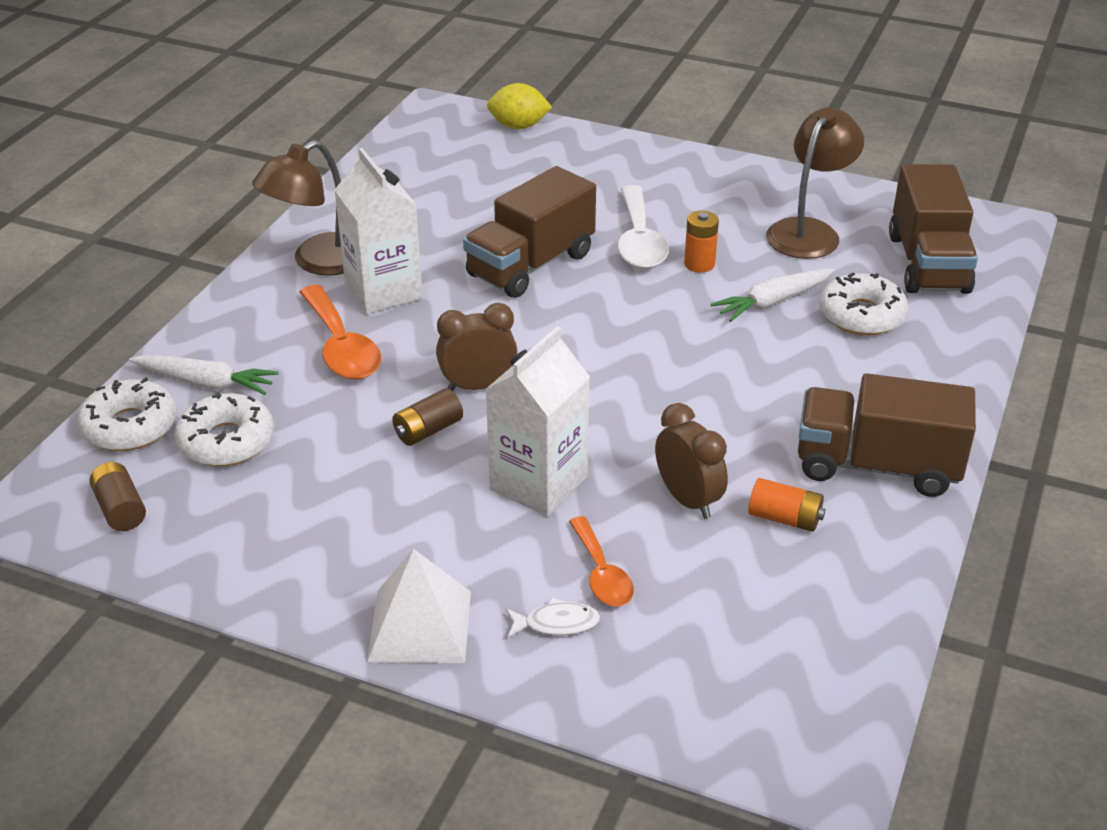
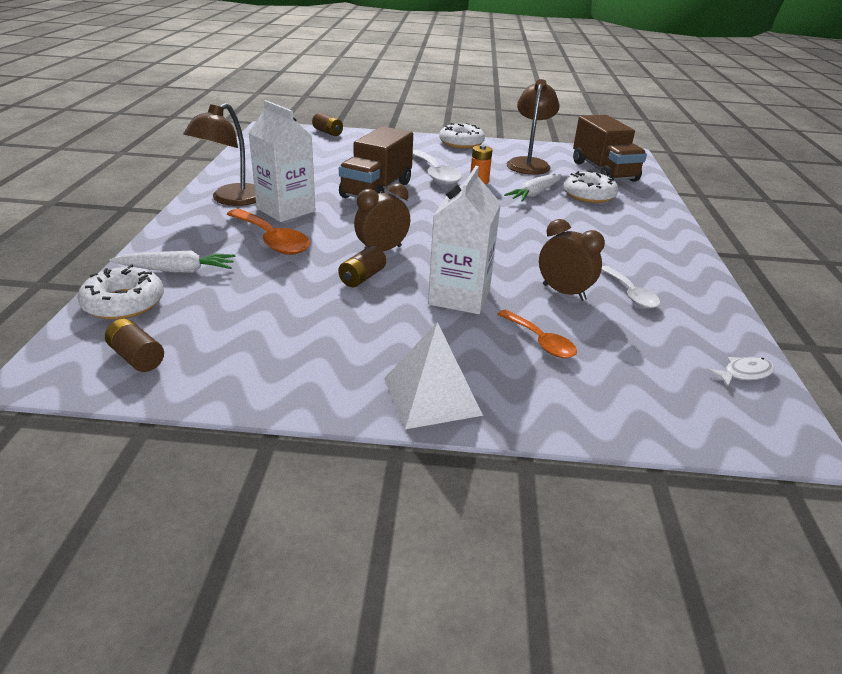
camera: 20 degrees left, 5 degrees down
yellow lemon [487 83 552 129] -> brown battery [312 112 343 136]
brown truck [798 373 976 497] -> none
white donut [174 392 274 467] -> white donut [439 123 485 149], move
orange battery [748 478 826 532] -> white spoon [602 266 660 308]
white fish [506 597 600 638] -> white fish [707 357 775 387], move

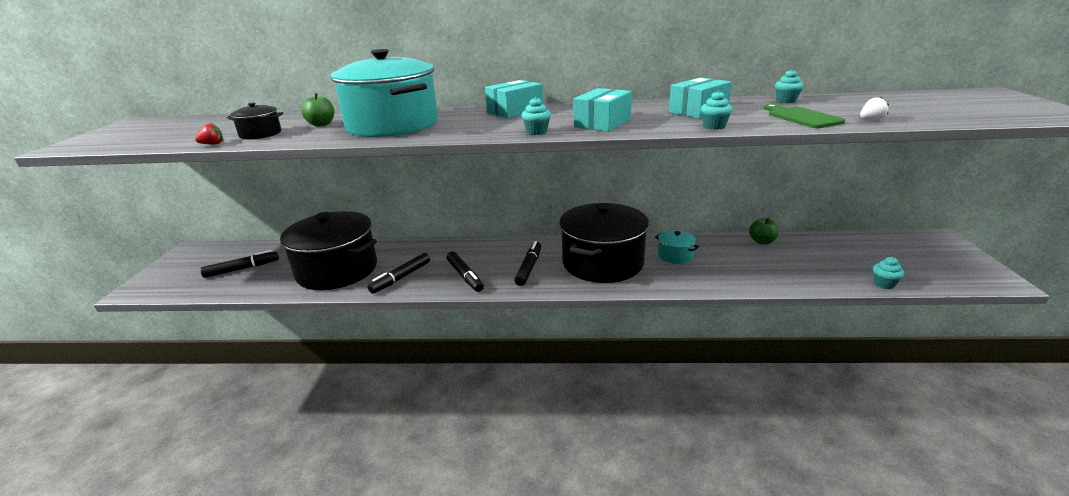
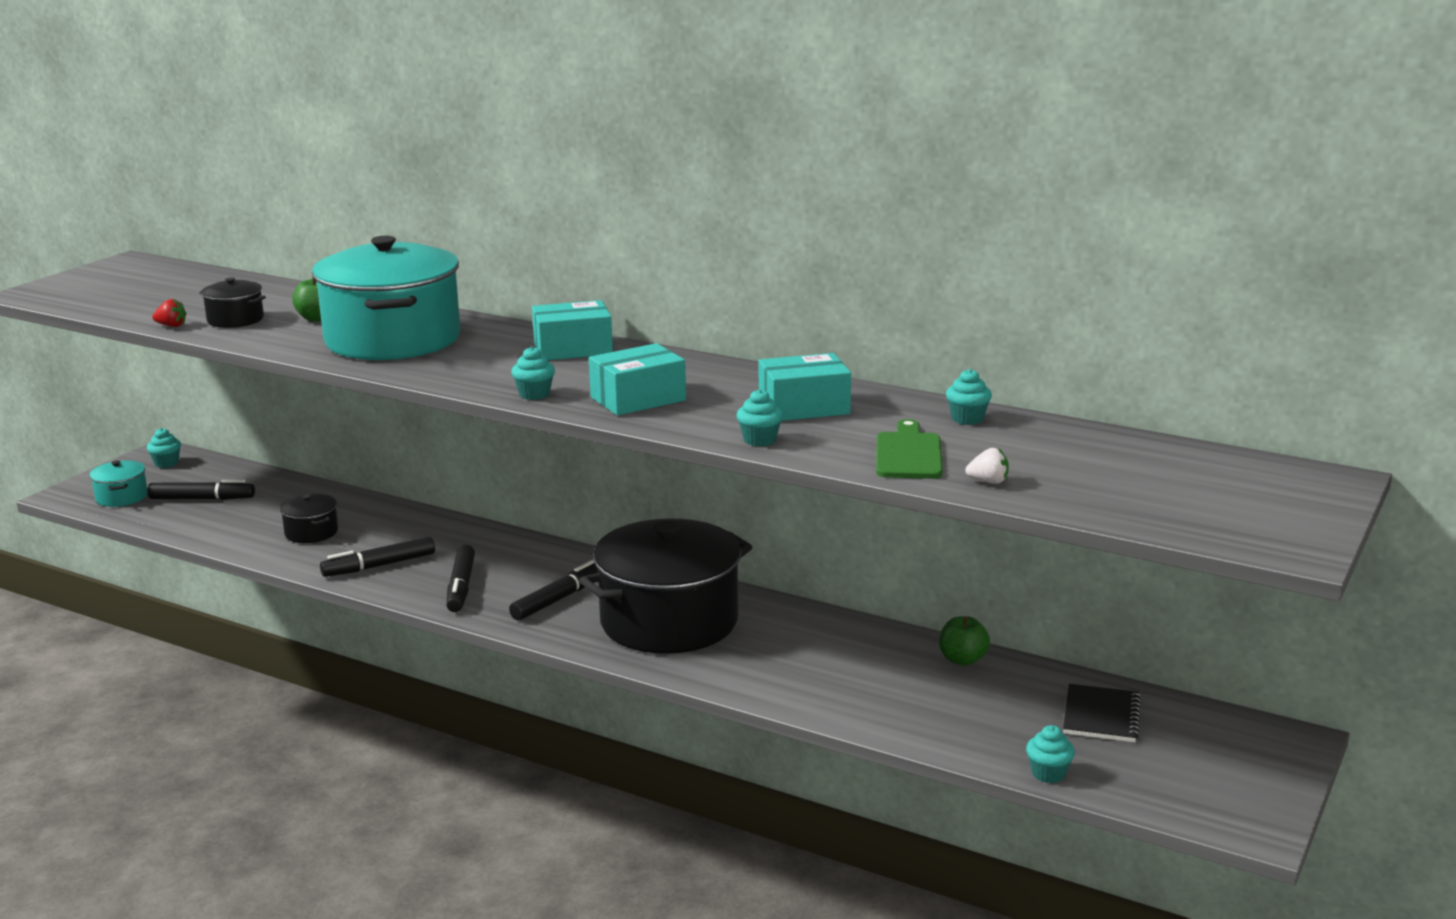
camera: 25 degrees right, 5 degrees down
black pot [280 211 377 290] -> black pot [280 494 338 543], x0.43
turquoise pot [655 230 699 264] -> turquoise pot [89 460 148 507], move
none -> turquoise cupcake [147 428 181 468]
none -> black notebook [1063 684 1141 742]

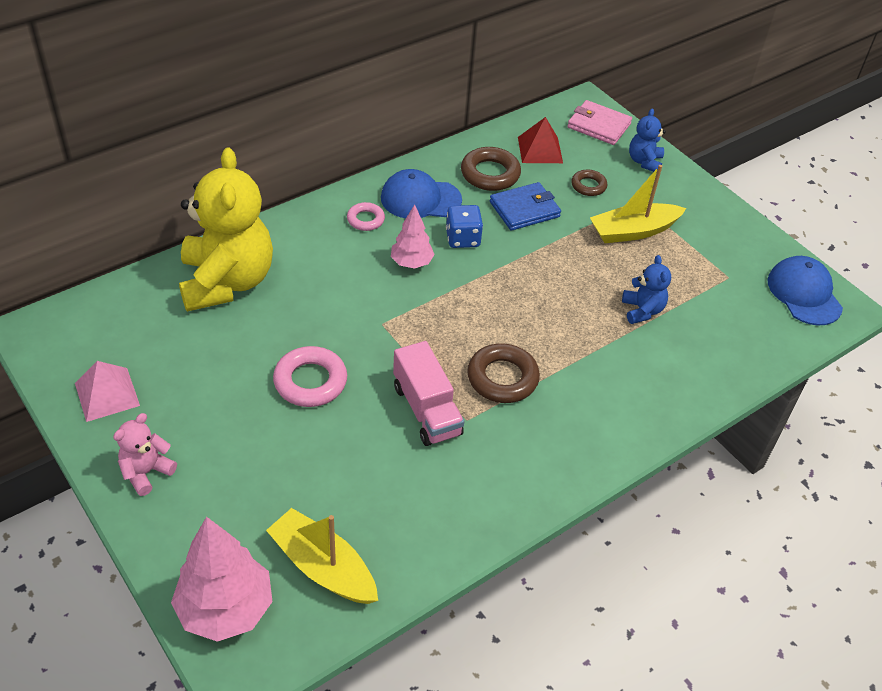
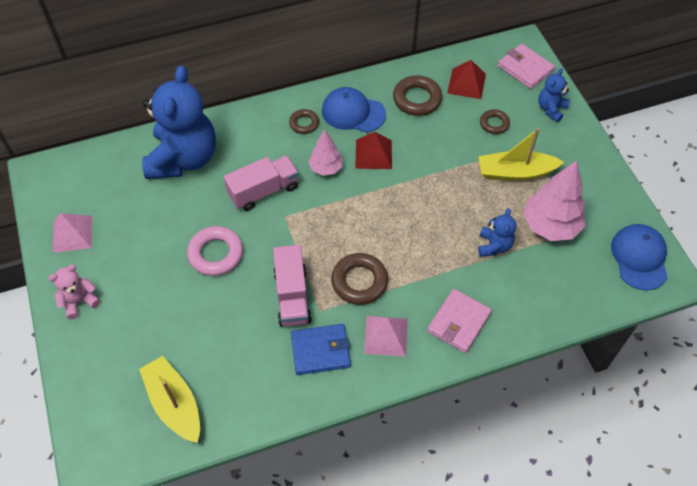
camera: 20 degrees right, 10 degrees up
yellow teddy bear [179 148 273 312] -> blue teddy bear [142 66 216 179]
blue wallet [490 182 561 231] -> blue wallet [291 324 351 375], move
pink ring [347 202 385 231] -> brown ring [289 109 319 134]
blue dice [446 205 483 248] -> red pyramid [355 132 392 169]
pink tree [171 517 273 642] -> pink tree [523 160 586 241], move
none -> pink truck [224 155 299 211]
none -> pink wallet [427 289 492 353]
none -> pink pyramid [364 316 408 357]

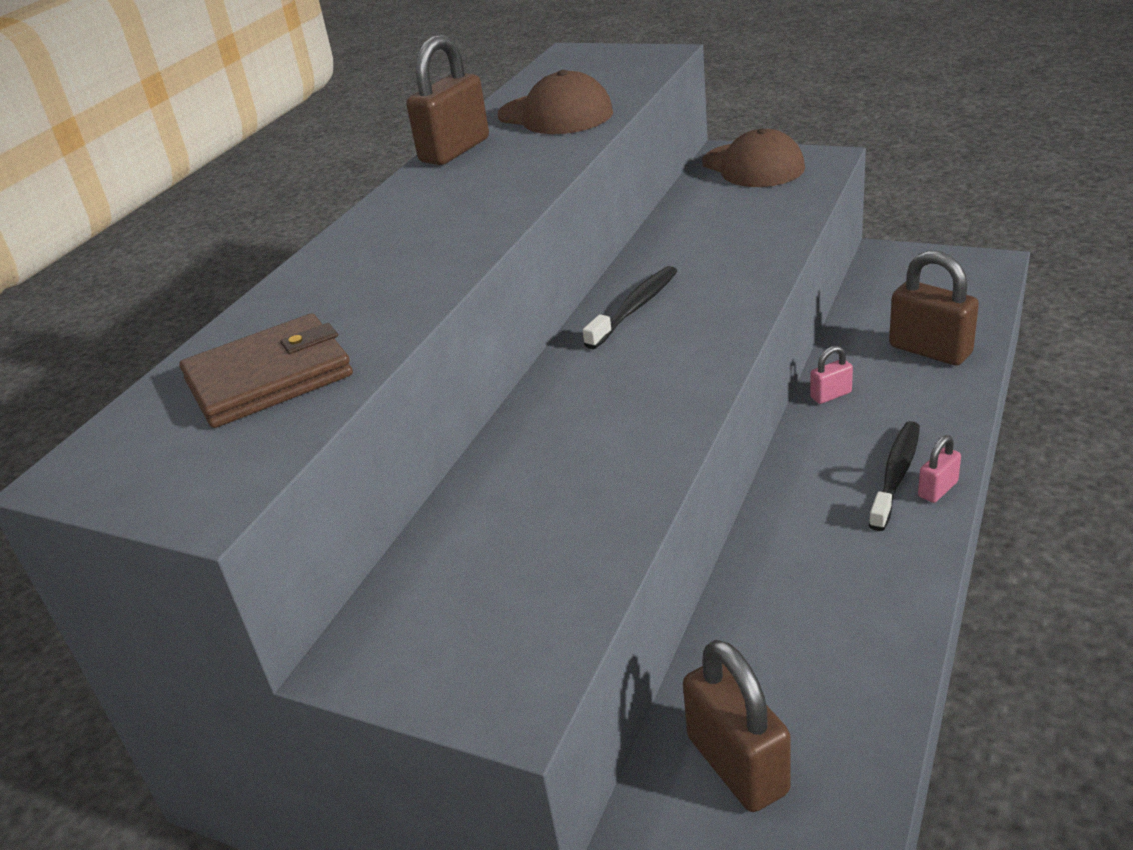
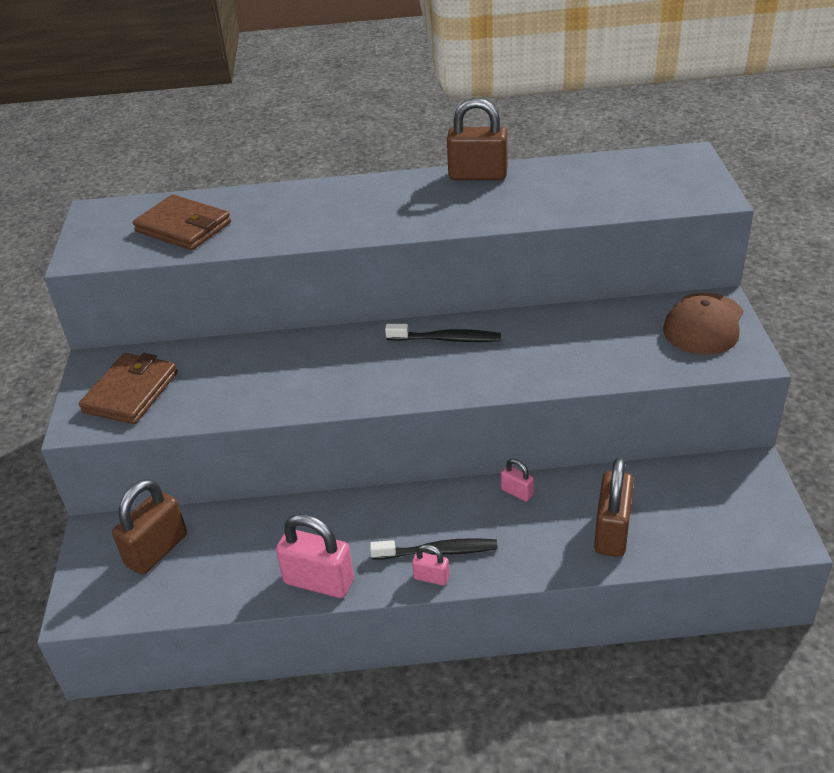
camera: 60 degrees right, 5 degrees up
brown cap [498 70 613 134] -> none
none -> brown wallet [79 353 178 424]
none -> pink padlock [276 514 354 598]

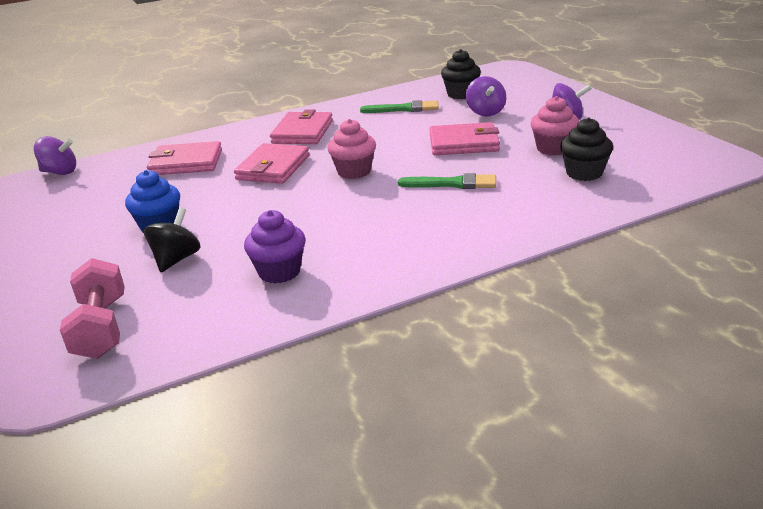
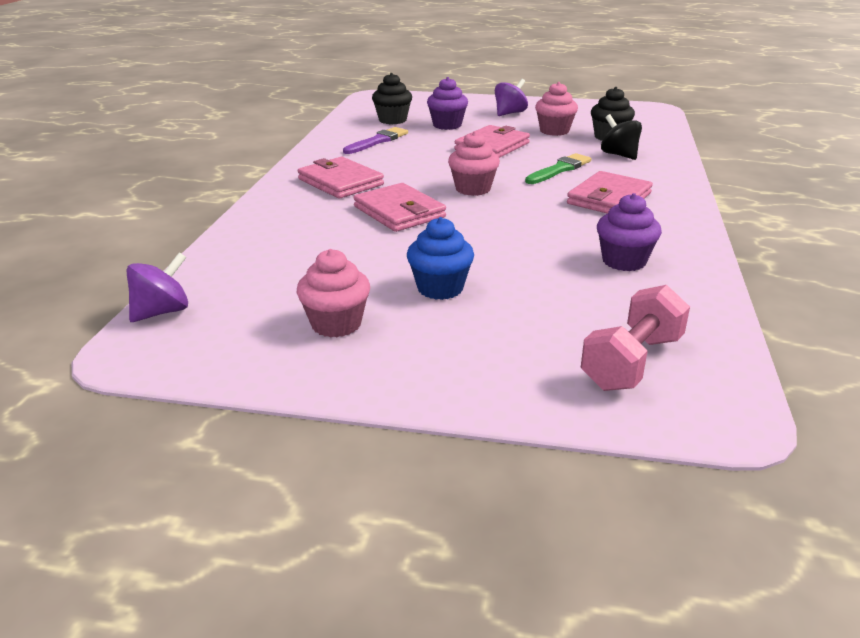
camera: 55 degrees left, 0 degrees up
purple spinning top [466 76 506 116] -> purple cupcake [427 77 468 130]
green brush [360 100 439 113] -> purple brush [343 127 408 154]
pink wallet [147 141 222 175] -> pink wallet [567 171 653 214], move
black spinning top [144 208 201 272] -> black spinning top [601 114 642 160], move
pink dumbbell [60 258 125 359] -> pink dumbbell [581 285 690 391], 75 degrees counterclockwise
none -> pink cupcake [297 249 370 338]

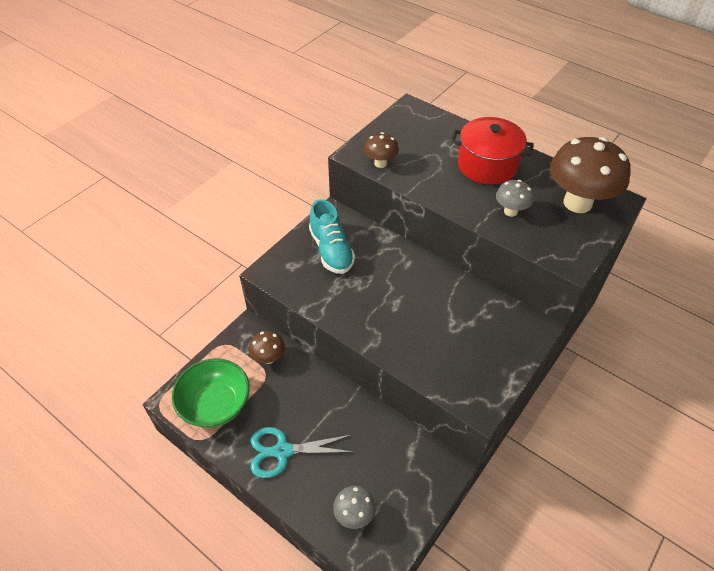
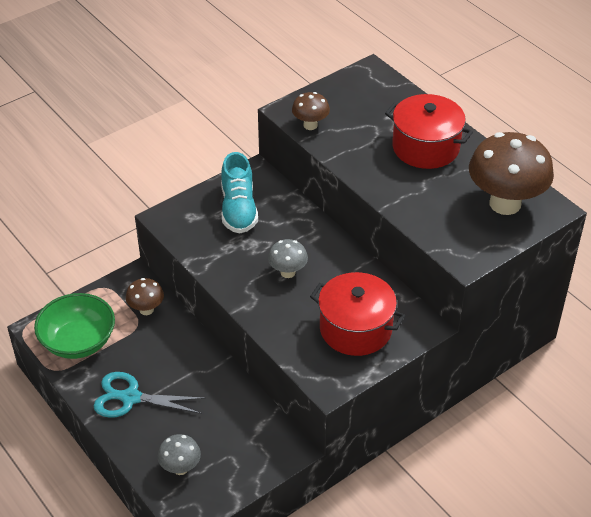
camera: 15 degrees right, 5 degrees down
grey mushroom [496 180 534 217] -> grey mushroom [268 239 308 278], move
none -> red pot [310 272 405 356]

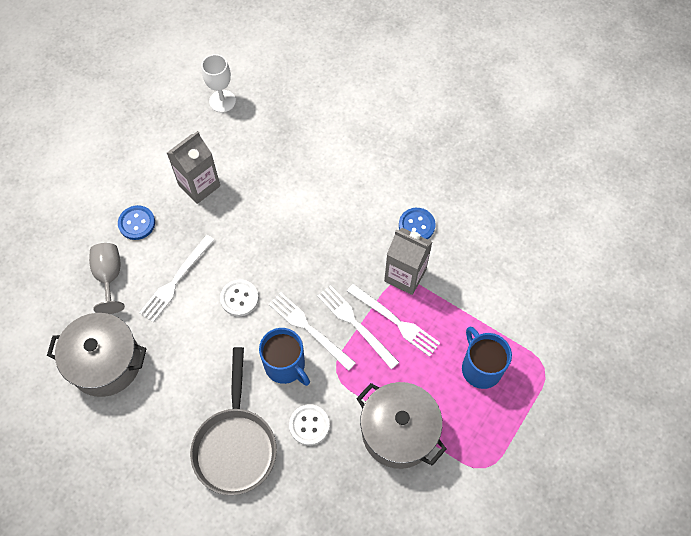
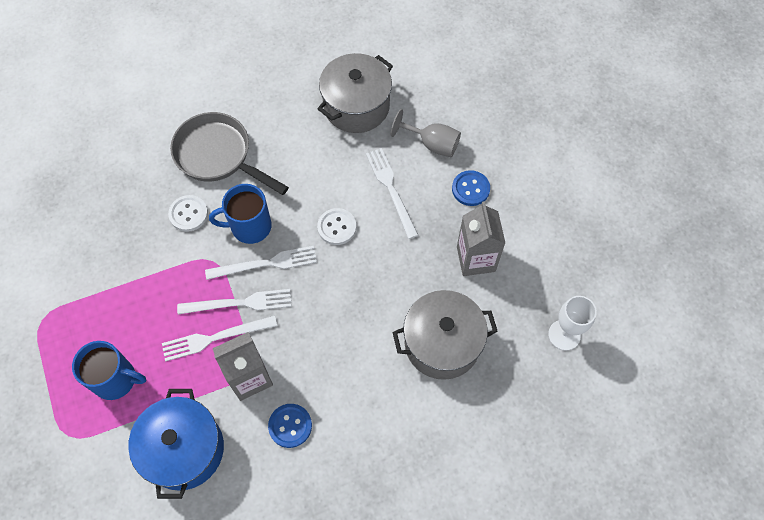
camera: 125 degrees right, 0 degrees up
grey pot [356 382 446 469] -> grey pot [392 290 498 380], move
none -> blue pot [128 389 224 499]

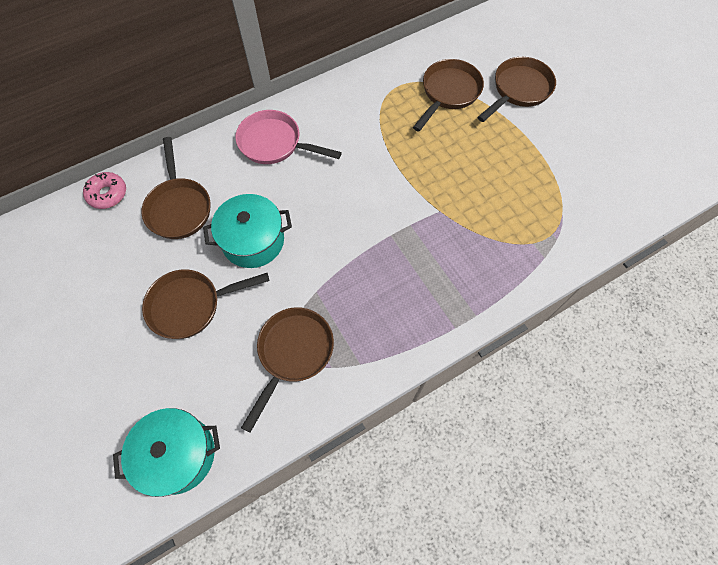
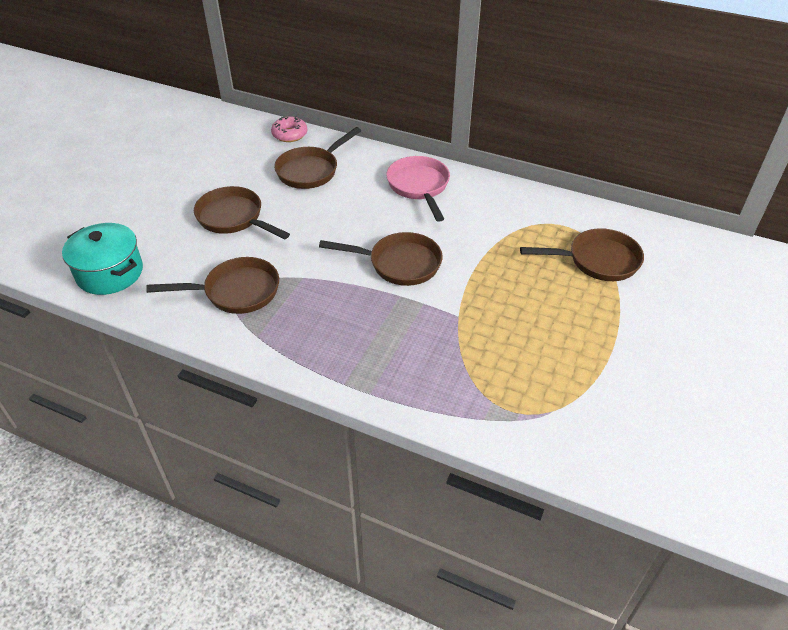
camera: 55 degrees right, 20 degrees down
brown pan [477 57 556 122] -> brown pan [319 232 443 286], move
turquoise pot [203 194 292 268] -> none

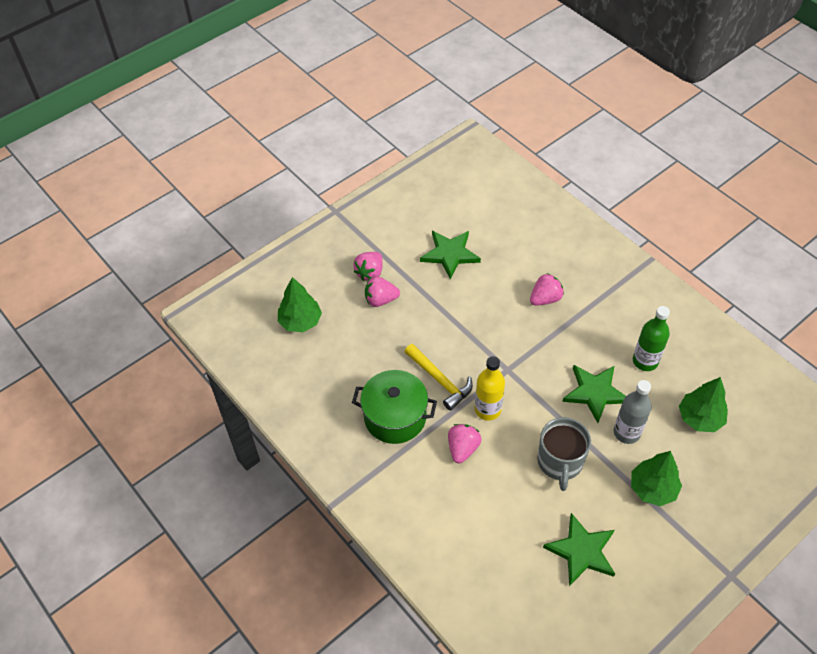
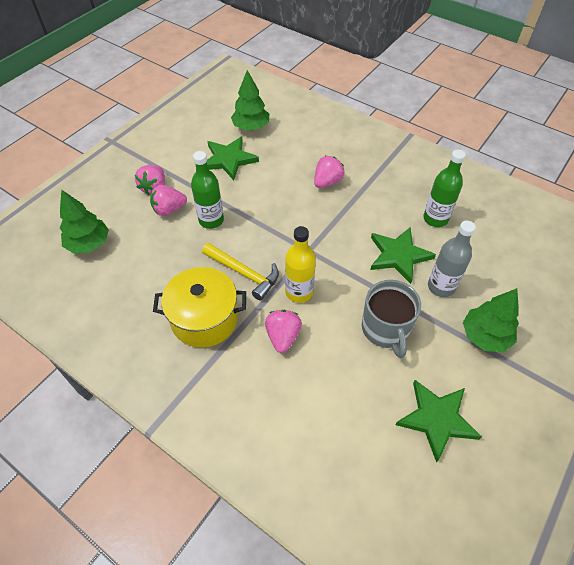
camera: 15 degrees left, 0 degrees up
green pot [352 370 437 444] -> yellow pot [153 267 246 348]
green tree [679 377 728 432] -> green tree [231 70 269 130], move
none -> green bottle [191 151 224 229]

